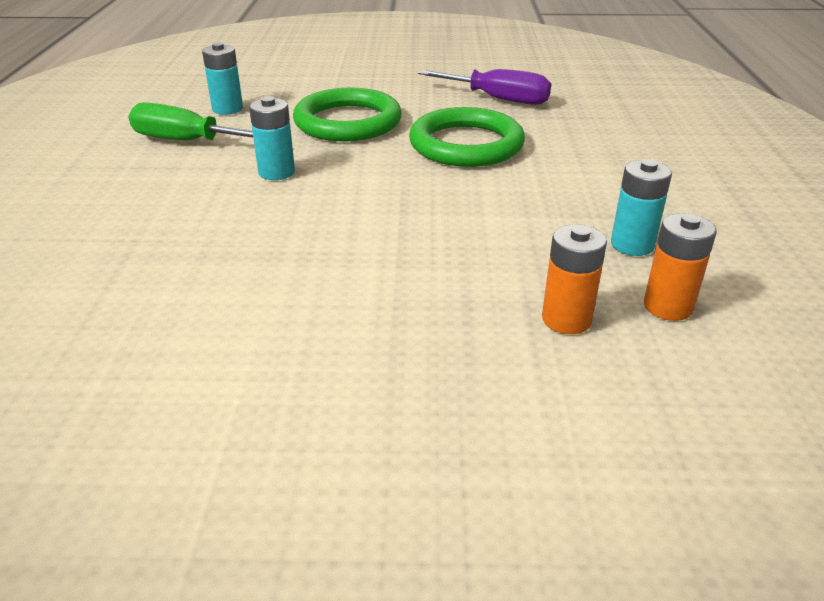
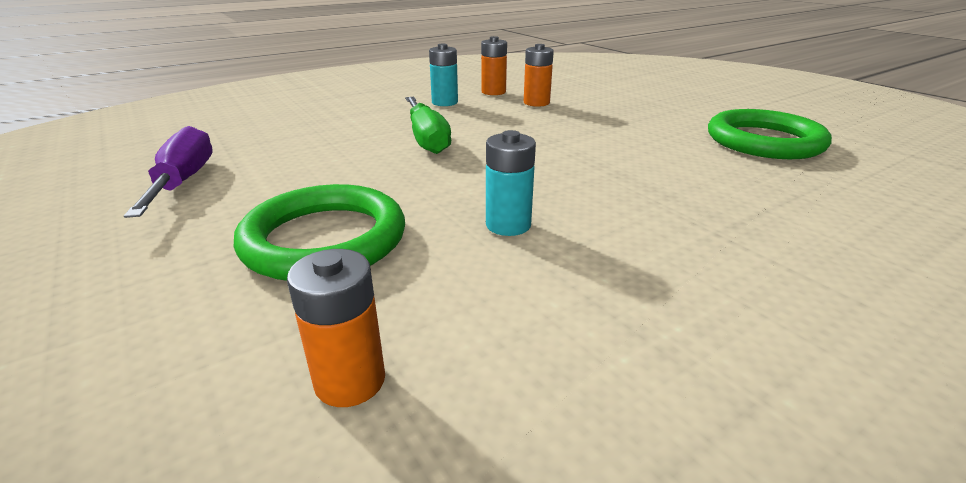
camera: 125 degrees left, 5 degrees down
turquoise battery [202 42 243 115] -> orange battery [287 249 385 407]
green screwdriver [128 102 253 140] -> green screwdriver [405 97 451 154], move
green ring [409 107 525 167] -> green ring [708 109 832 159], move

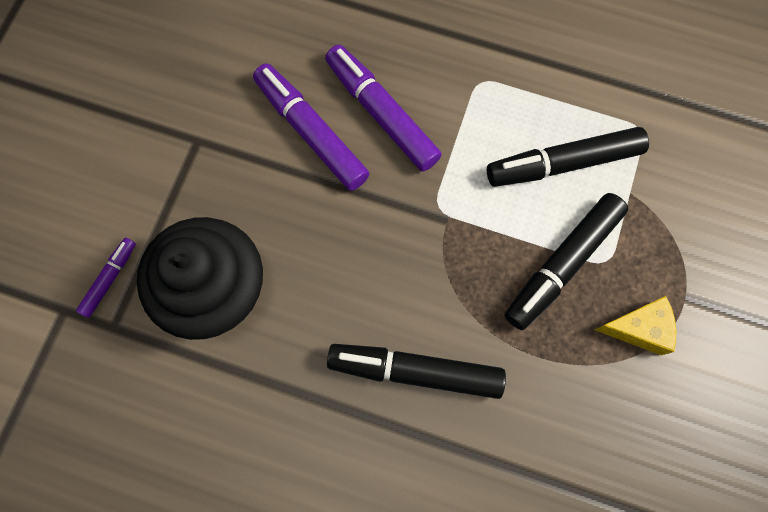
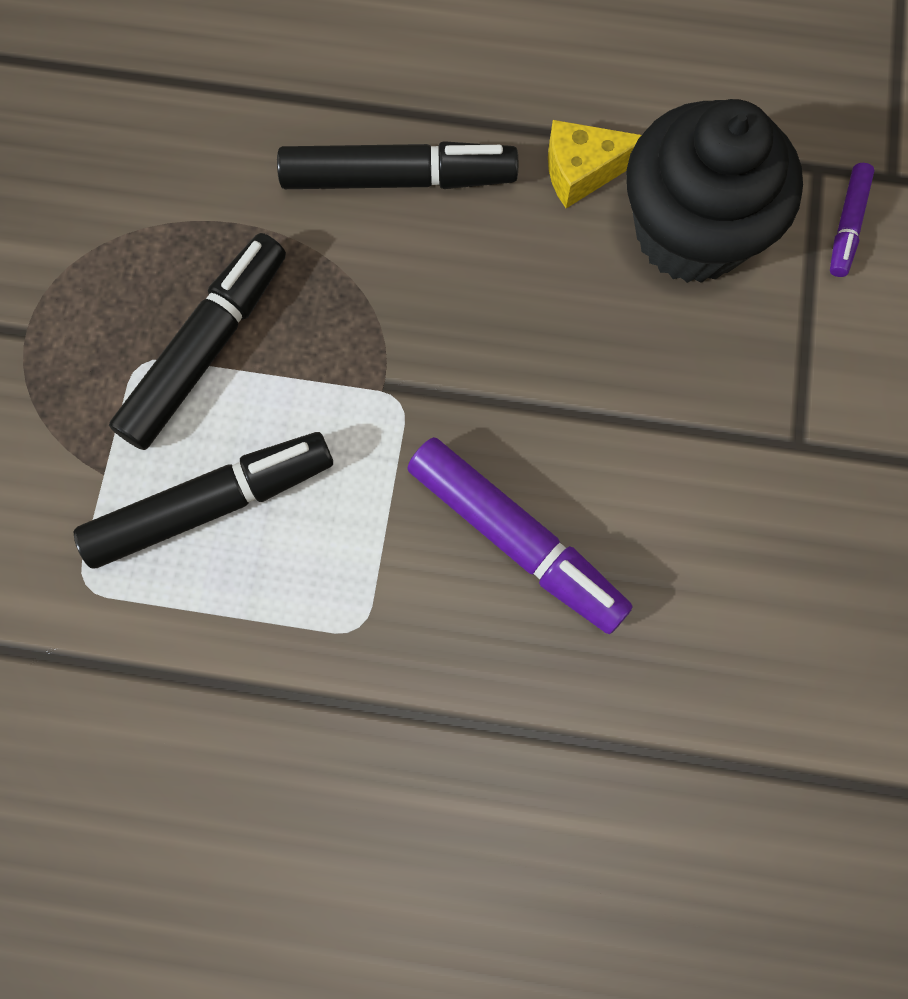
camera: 170 degrees right, 0 degrees up
purple marker [253 63 370 191] -> none
yellow cheese [595 296 676 355] -> yellow cheese [548 120 641 208], move

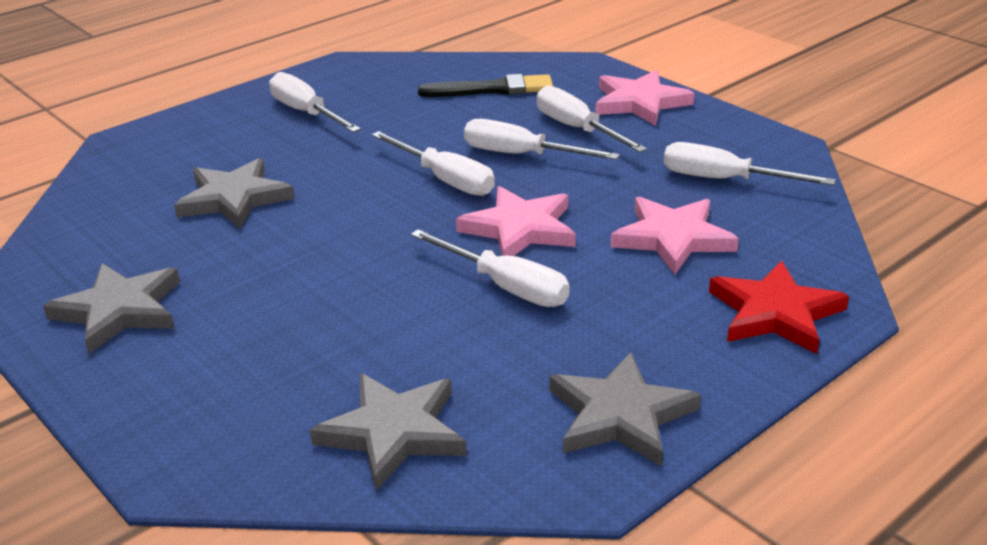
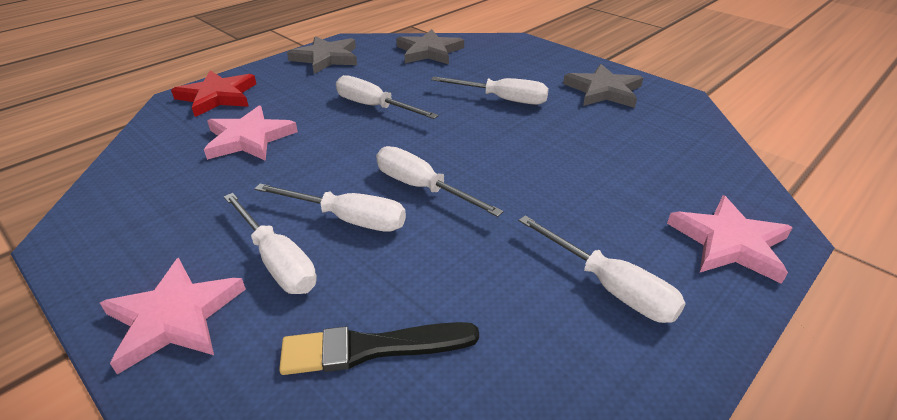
camera: 175 degrees right, 5 degrees up
white screwdriver [664 142 836 185] -> white screwdriver [431 76 549 105], move
grey star [174 158 294 229] -> none
pink star [456 186 576 256] -> pink star [667 195 793 284], move

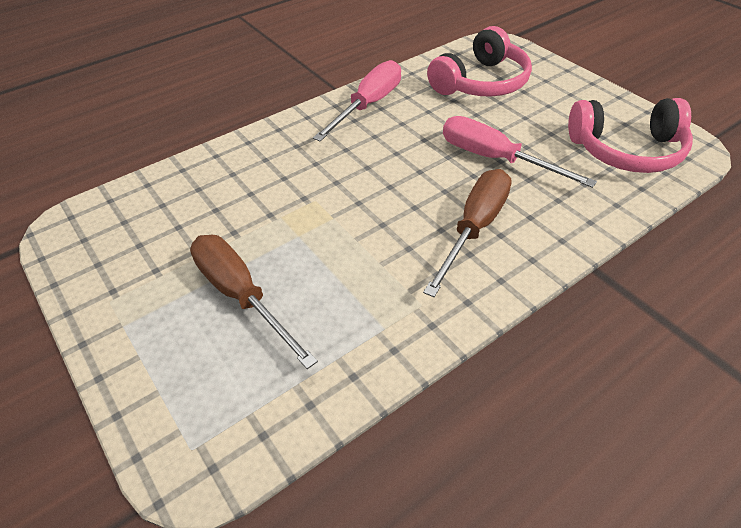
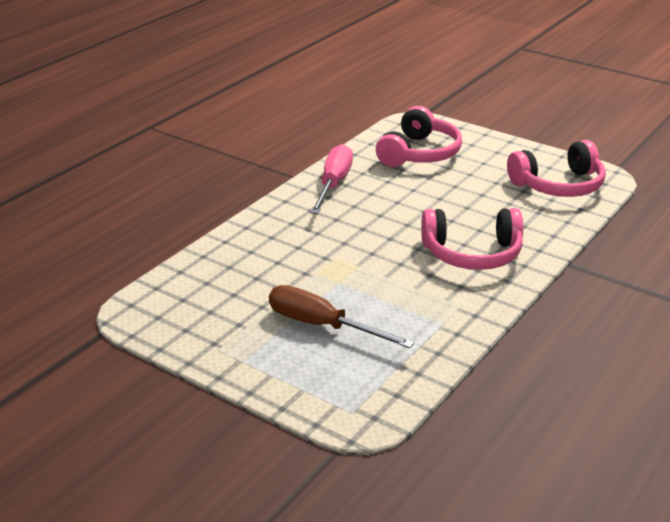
camera: 20 degrees left, 15 degrees down
pink screwdriver [443 116 597 188] -> none
brown screwdriver [423 169 512 297] -> pink headphones [421 208 523 270]

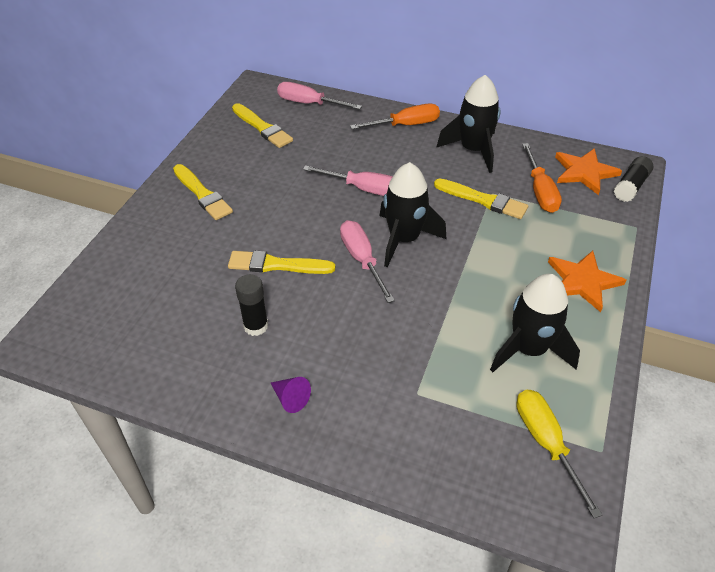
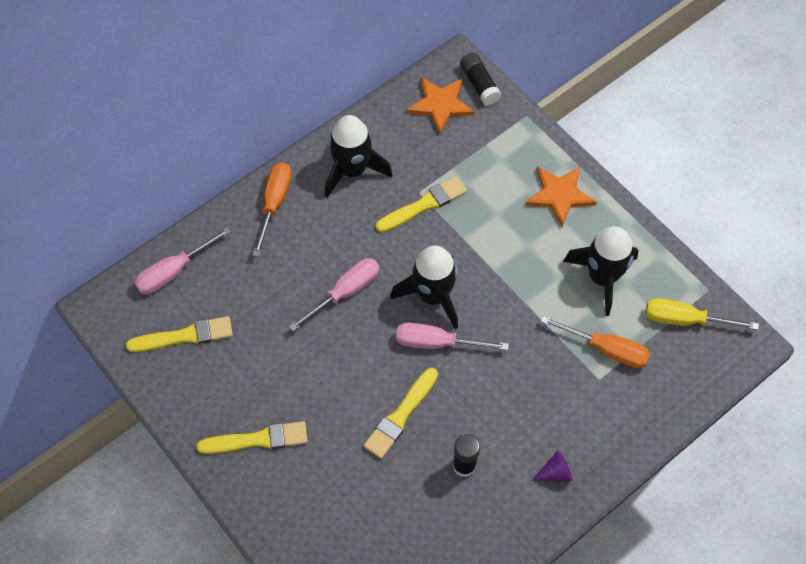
camera: 60 degrees left, 15 degrees up
orange screwdriver [522 143 562 213] -> orange screwdriver [541 316 650 368], move

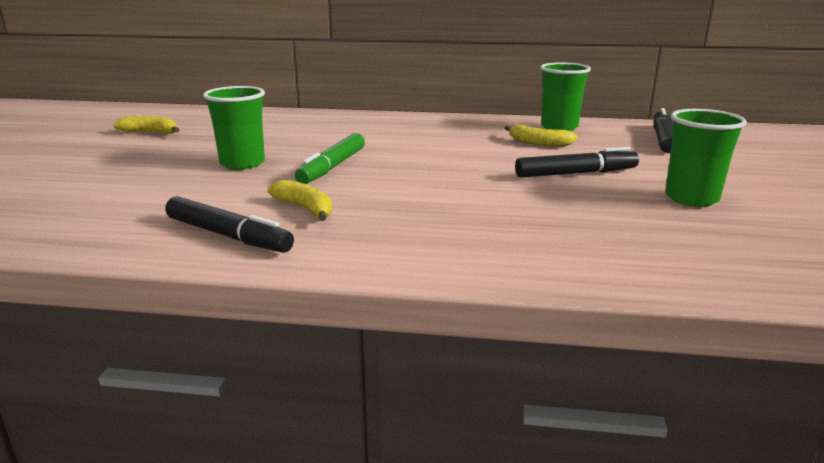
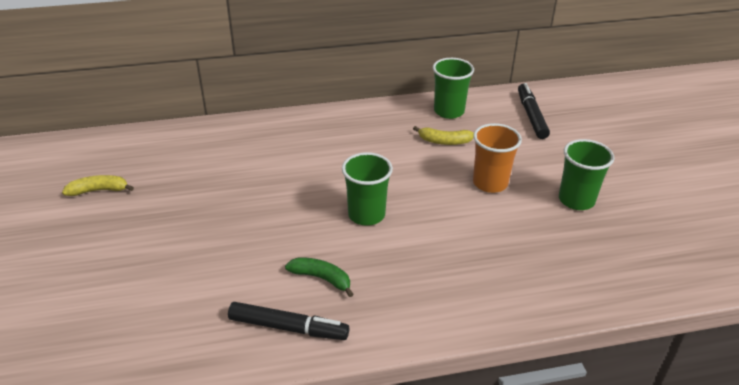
camera: 20 degrees left, 15 degrees up
green cup [203 86 265 170] -> green cup [342 152 393 226], move
green marker [295 133 365 184] -> none
black marker [515 147 639 178] -> orange cup [473 123 522 193]
yellow banana [268 180 333 221] -> green banana [285 257 353 297]

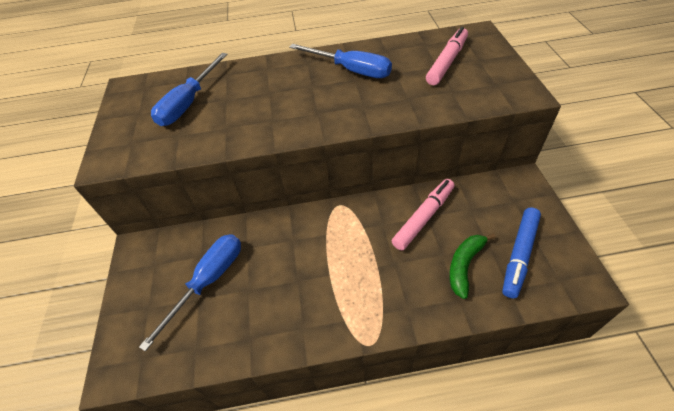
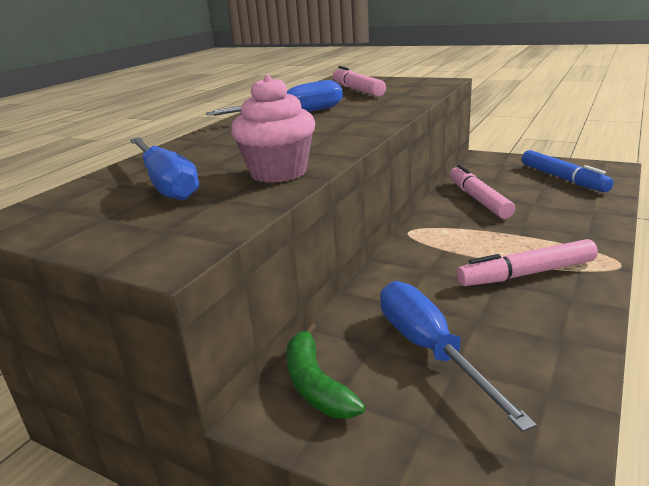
camera: 55 degrees left, 25 degrees down
green banana [449 233 495 299] -> green banana [286 322 365 419], move
none -> pink cupcake [231 74 315 183]
none -> pink marker [457 239 598 286]

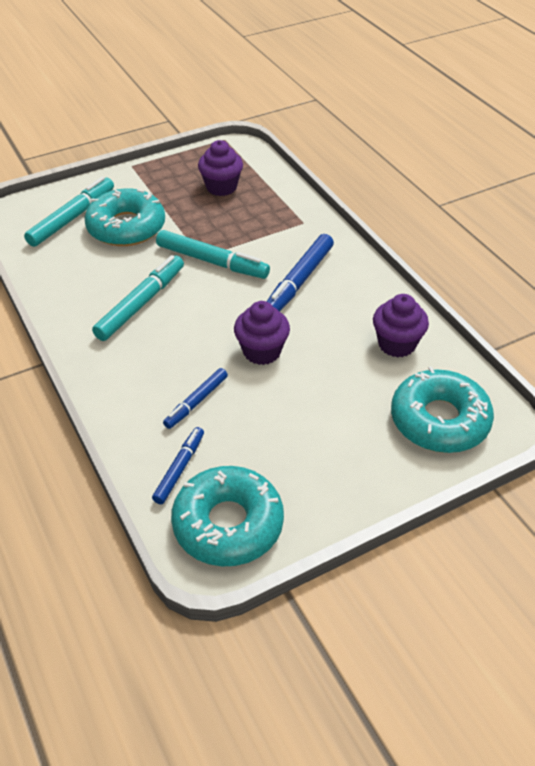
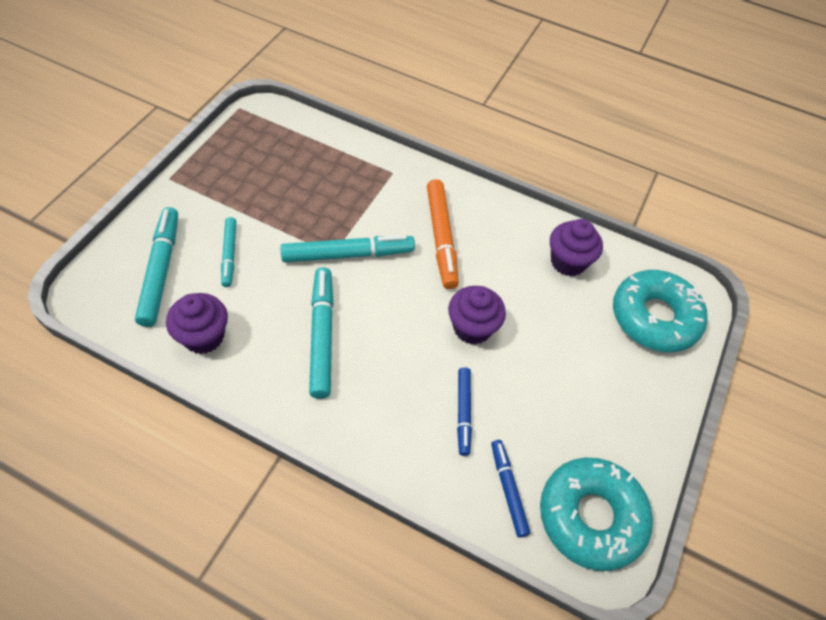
camera: 40 degrees left, 10 degrees up
purple cupcake [198 140 243 196] -> purple cupcake [166 293 228 354], move
turquoise donut [85 189 165 246] -> turquoise marker [221 217 236 287]
blue marker [266 234 334 312] -> orange marker [427 179 459 289]

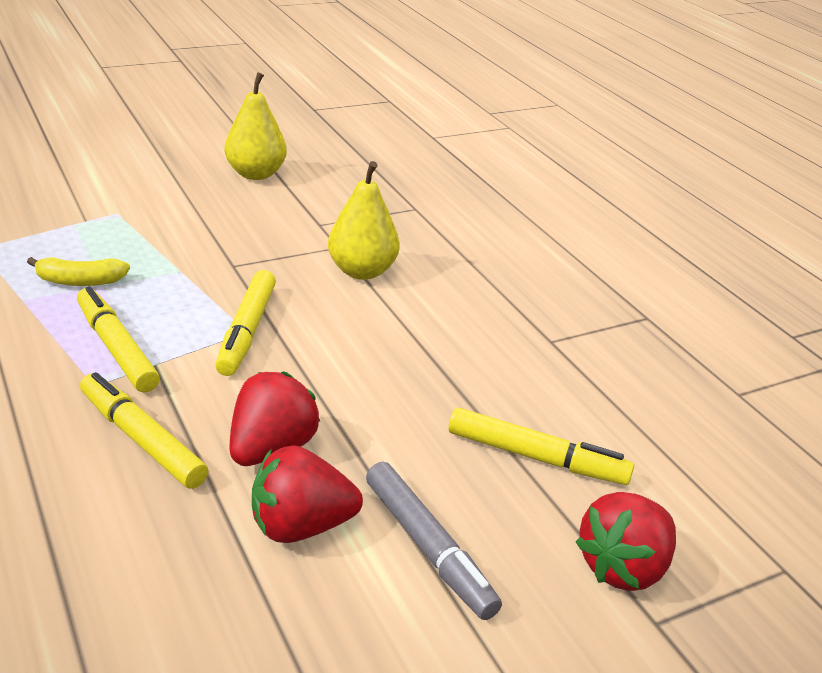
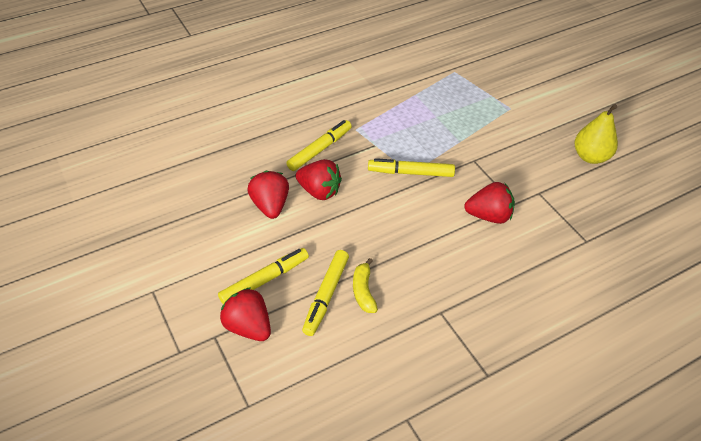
camera: 90 degrees right, 15 degrees up
yellow pear [328 161 400 280] -> red strawberry [464 182 515 224]
yellow banana [27 257 130 286] -> yellow banana [353 258 378 313], move
yellow marker [77 286 160 392] -> yellow marker [218 248 309 304], move
grey marker [366 462 502 620] -> none

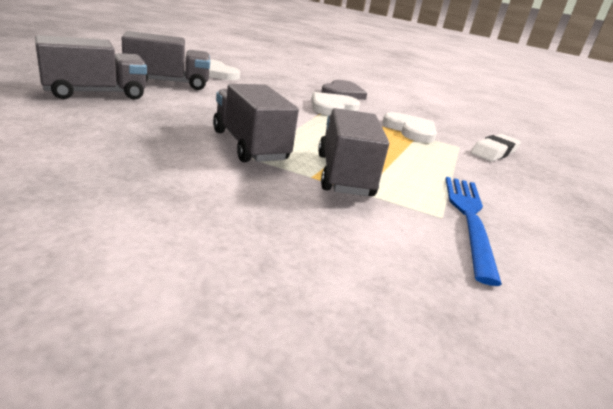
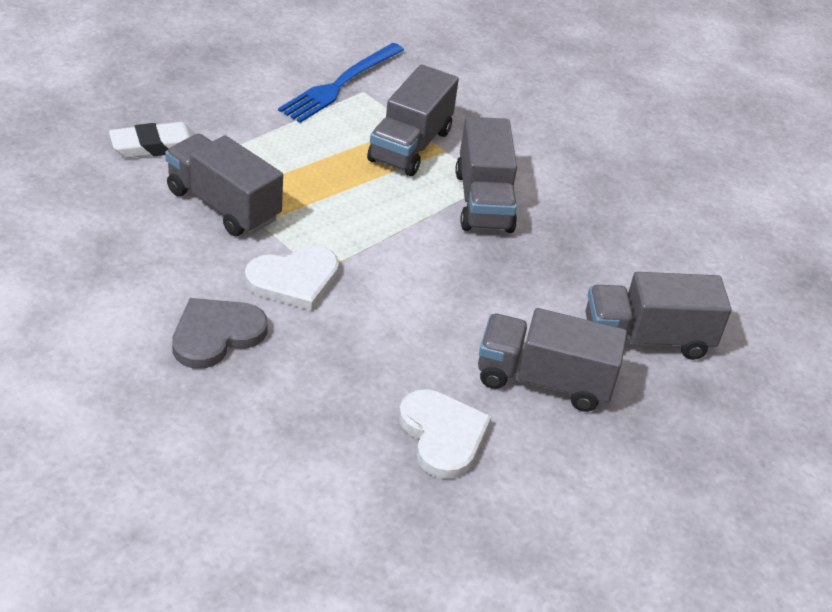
camera: 155 degrees left, 15 degrees up
white heart [383 112 437 143] -> grey truck [165 133 283 236]

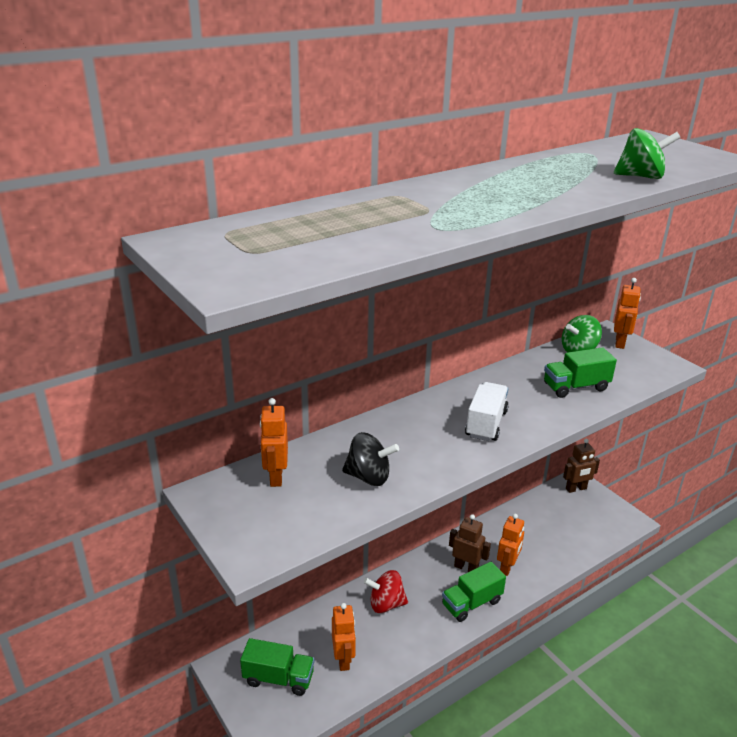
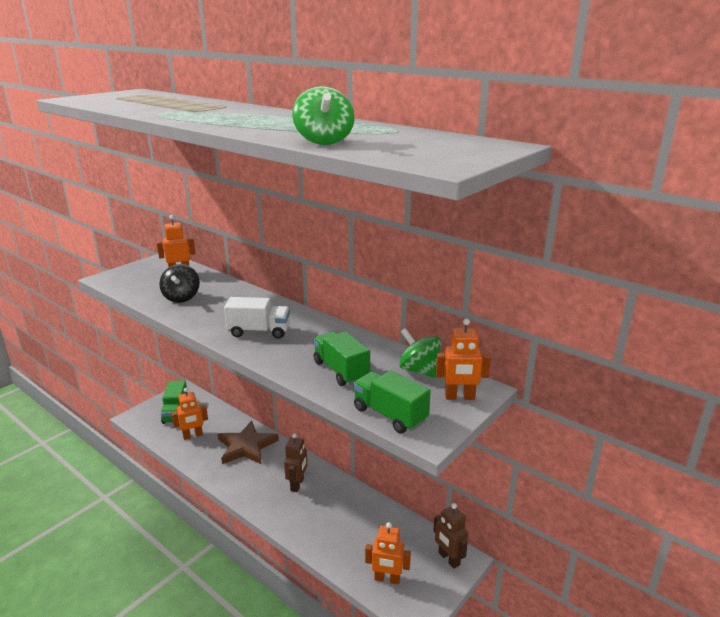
camera: 75 degrees right, 5 degrees down
orange robot [497 514 524 576] -> orange robot [365 522 411 585], move
green truck [442 562 506 622] -> green truck [353 370 431 433], move
red spinning top [364 570 408 613] -> brown star [218 421 279 465]

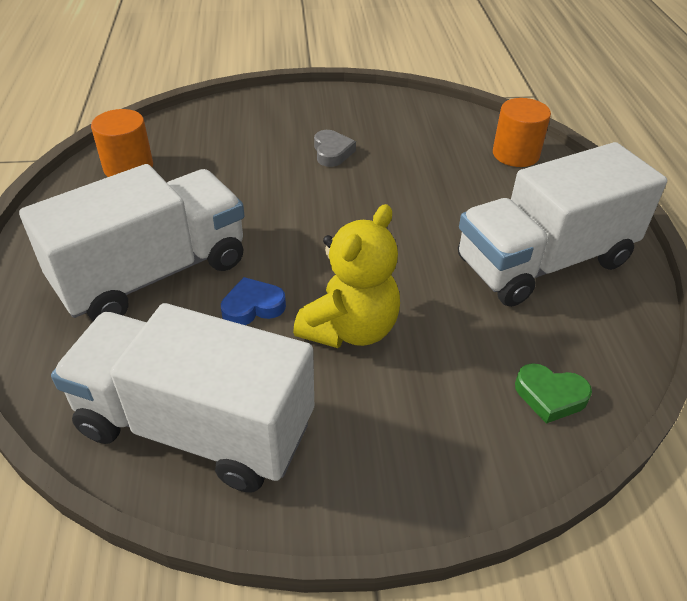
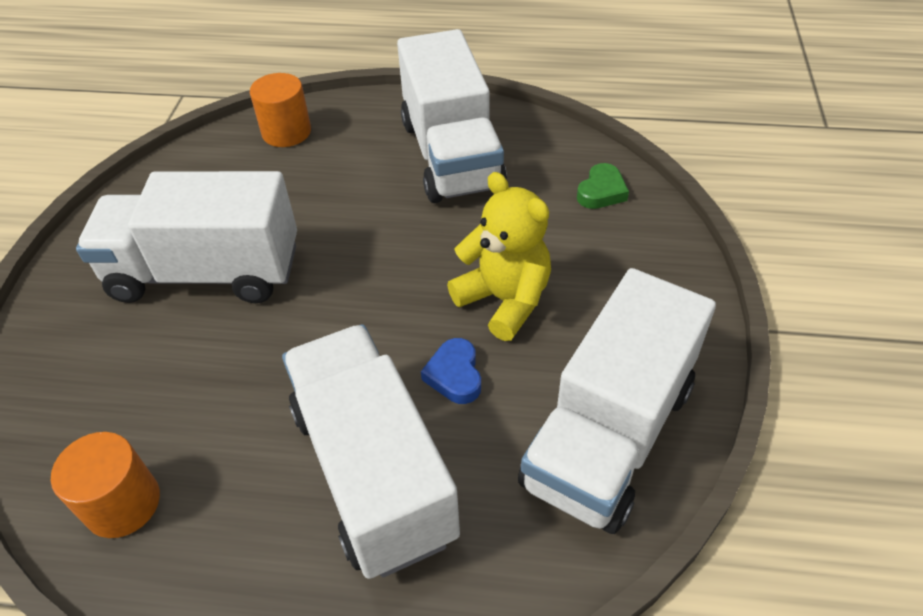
camera: 75 degrees left, 5 degrees up
grey heart [314 130 356 167] -> white truck [76 171 297 303]

